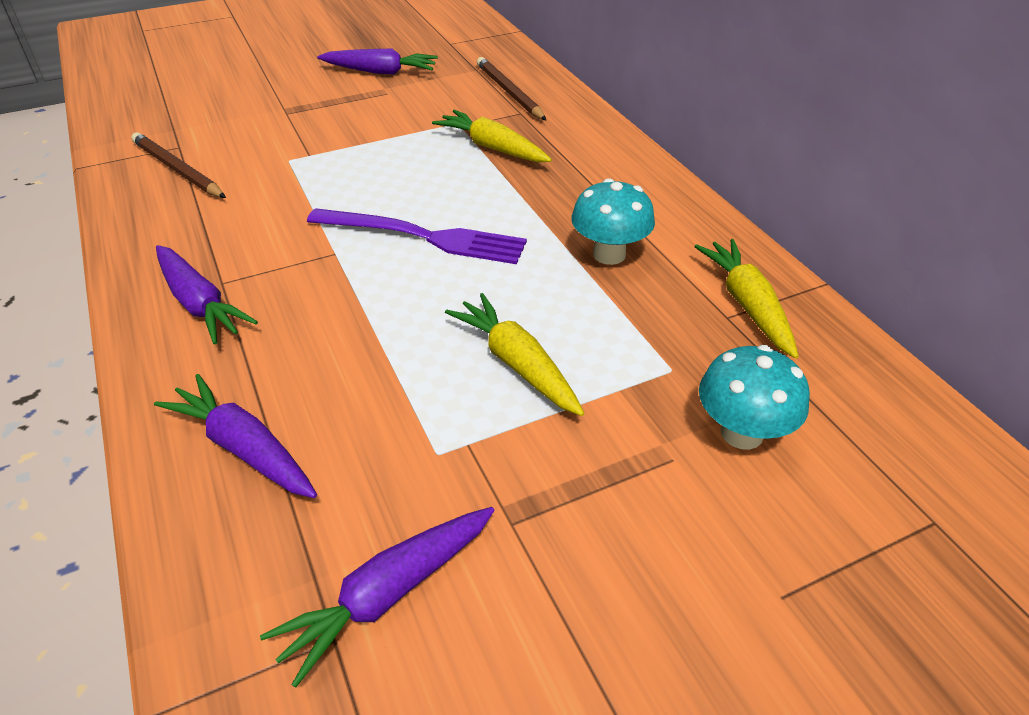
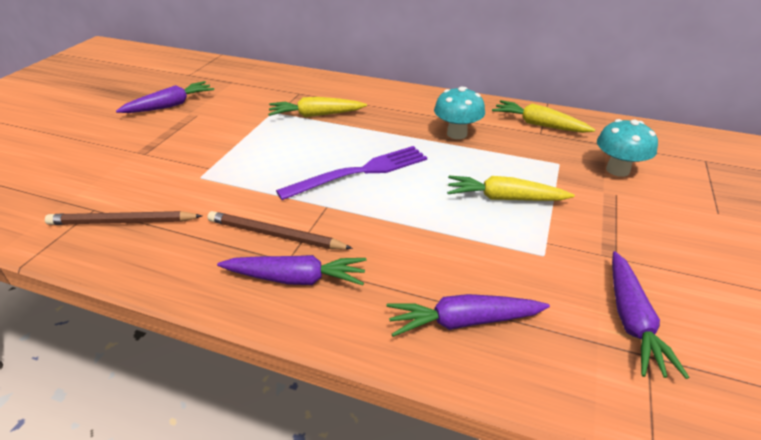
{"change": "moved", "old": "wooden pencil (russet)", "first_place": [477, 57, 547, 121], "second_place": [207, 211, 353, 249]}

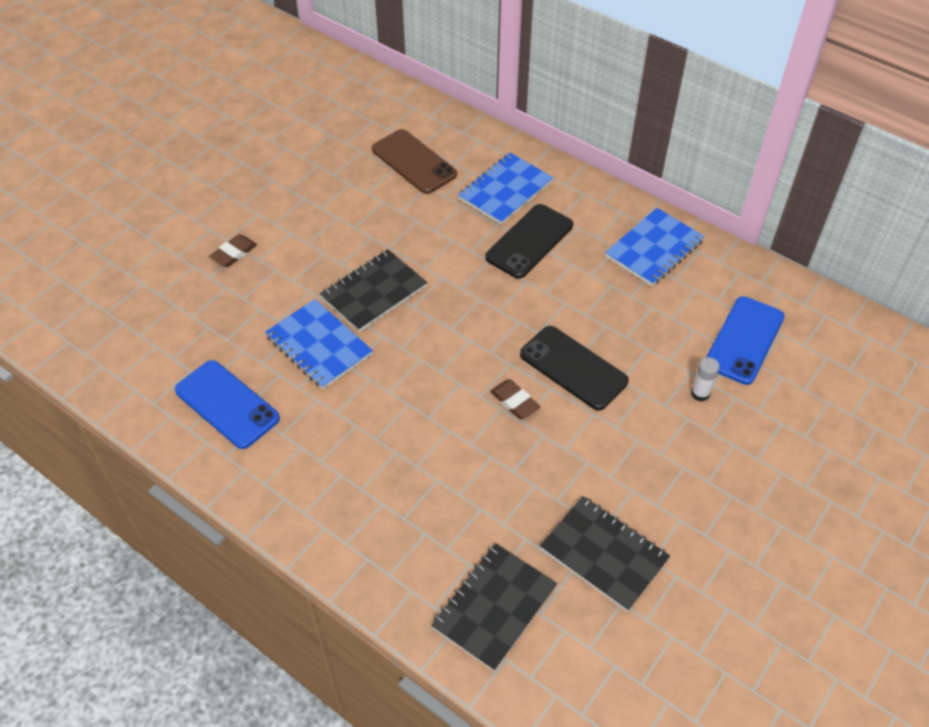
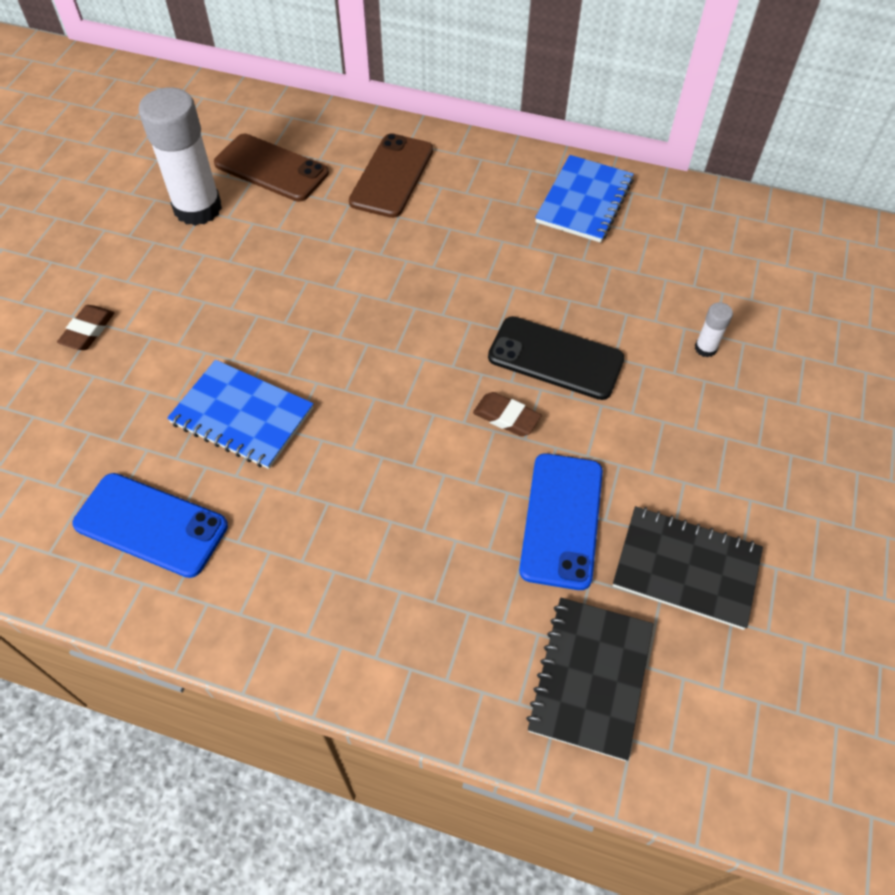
{"change": "replaced", "old": "notepad (cobalt)", "new": "mobile phone (russet)", "first_place": [458, 153, 553, 225], "second_place": [349, 133, 433, 218]}
{"change": "removed", "old": "mobile phone (jet-black)", "first_place": [485, 204, 573, 278]}
{"change": "removed", "old": "notepad (jet-black)", "first_place": [320, 249, 427, 332]}
{"change": "moved", "old": "mobile phone (cobalt)", "first_place": [706, 296, 785, 385], "second_place": [519, 453, 603, 590]}
{"change": "added", "new": "glue (snow-white)", "second_place": [138, 87, 222, 226]}

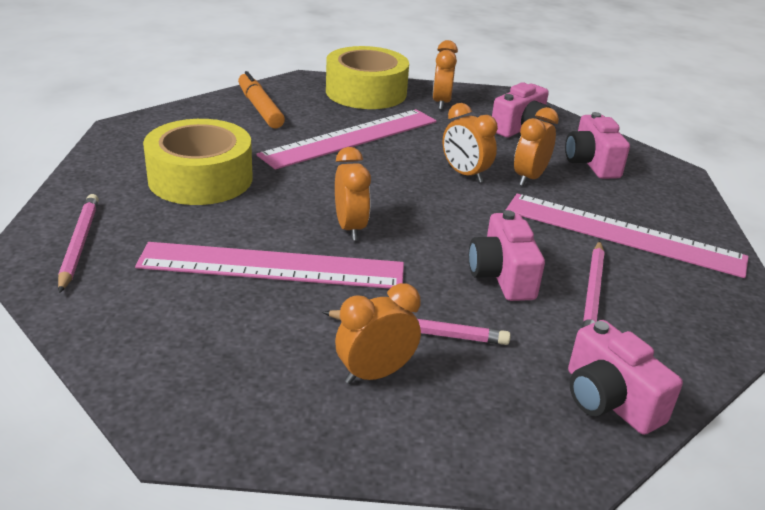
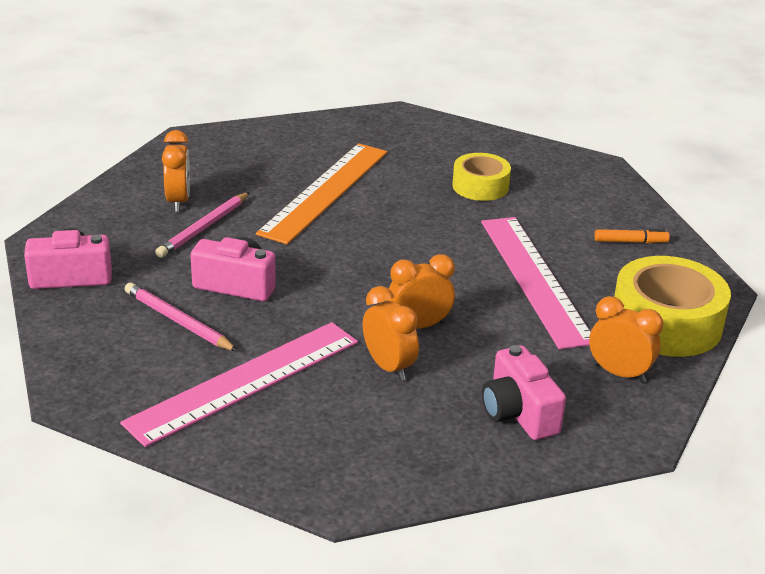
{"change": "resized", "old": "marker pen (orange)", "first_place": [238, 71, 285, 128], "second_place": [594, 229, 670, 243], "factor": 0.6}
{"change": "removed", "old": "camera (pink)", "first_place": [565, 112, 630, 179]}
{"change": "resized", "old": "tape (golden)", "first_place": [143, 119, 253, 205], "second_place": [452, 153, 511, 201], "factor": 0.6}
{"change": "removed", "old": "clock (orange)", "first_place": [335, 147, 371, 241]}
{"change": "removed", "old": "wooden pencil (pink)", "first_place": [58, 194, 99, 293]}
{"change": "recoloured", "old": "ruler (pink)", "new": "ruler (orange)", "first_place": [135, 242, 404, 289], "second_place": [256, 143, 387, 244]}

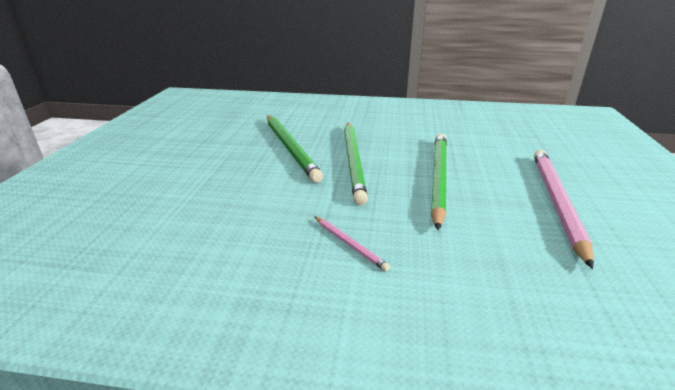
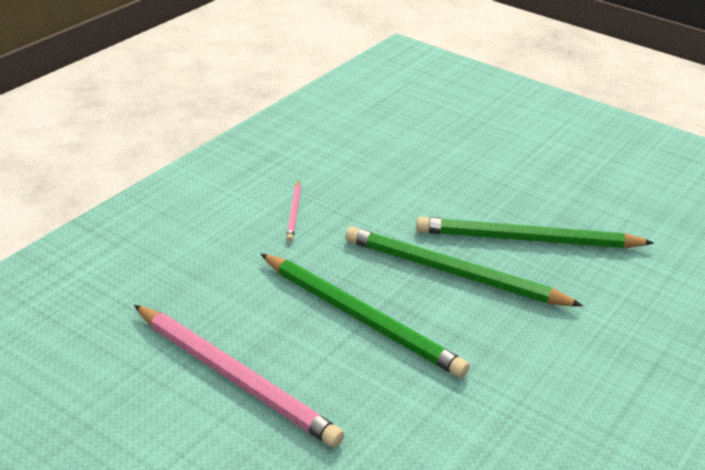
{"change": "turned", "old": "wooden pencil (pink)", "first_place": [314, 216, 390, 271], "second_place": [286, 181, 301, 242], "degrees": -75}

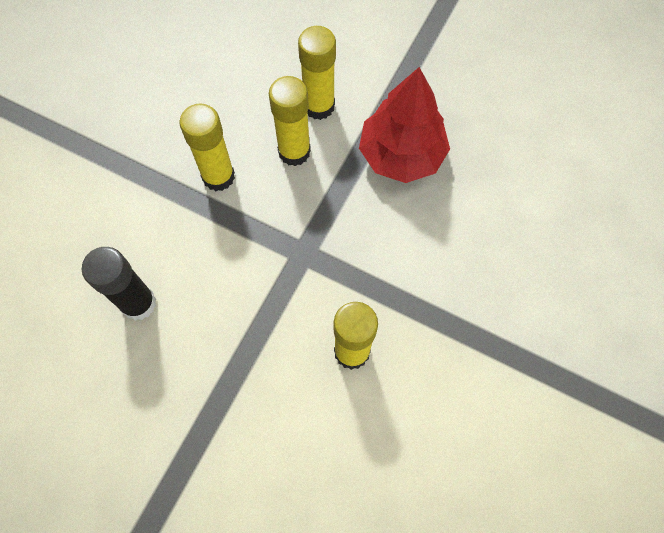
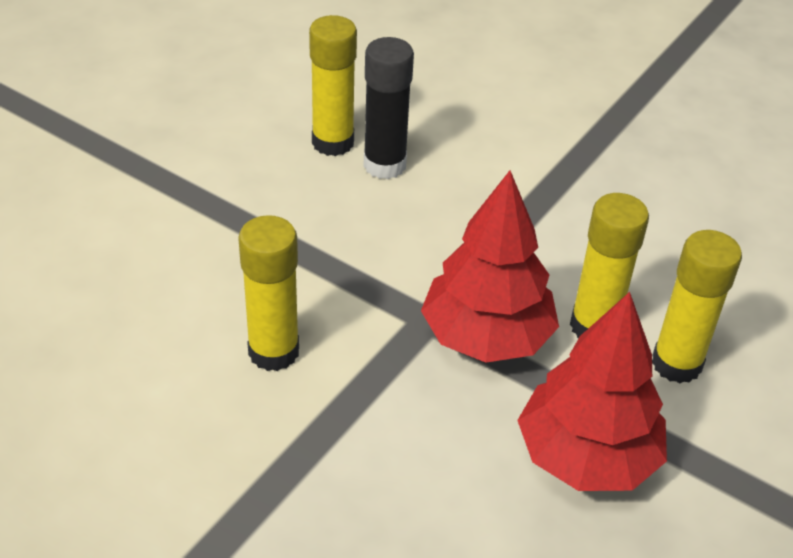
{"change": "moved", "old": "glue (golden)", "first_place": [179, 103, 235, 191], "second_place": [309, 15, 357, 156]}
{"change": "added", "new": "fir tree (scarlet)", "second_place": [421, 171, 559, 363]}

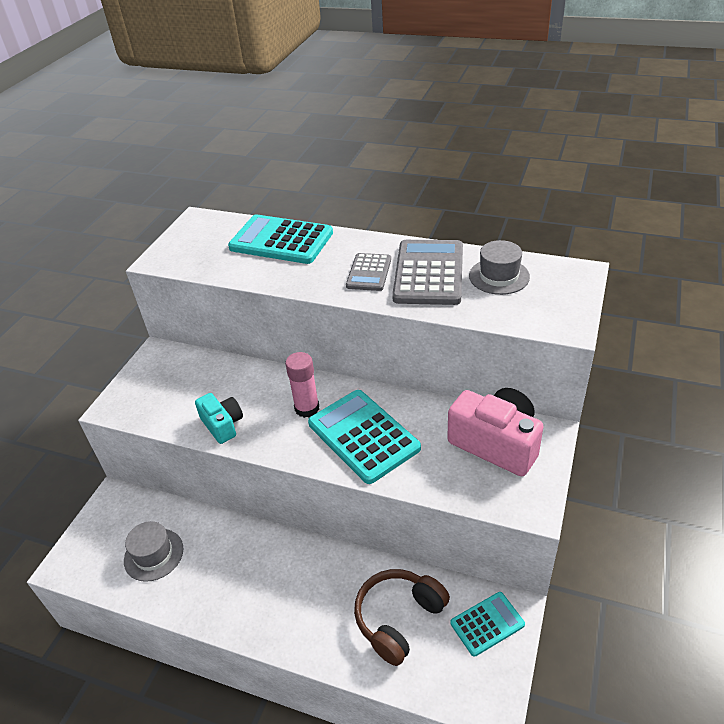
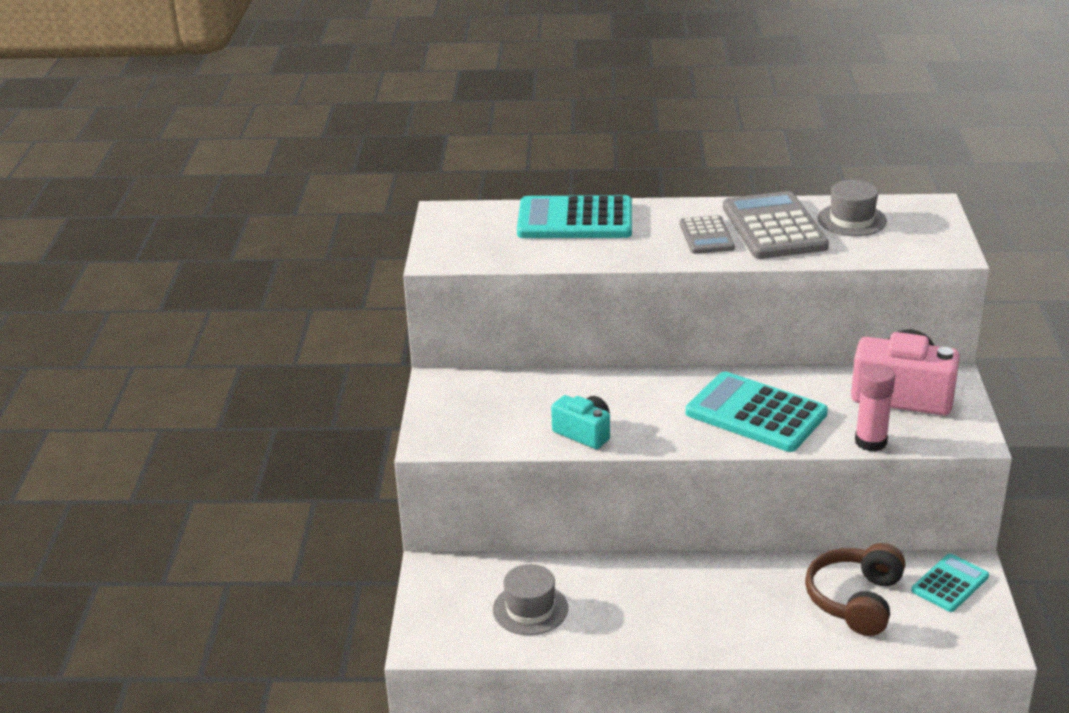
{"change": "moved", "old": "glue (pink)", "first_place": [285, 352, 319, 418], "second_place": [855, 364, 895, 451]}

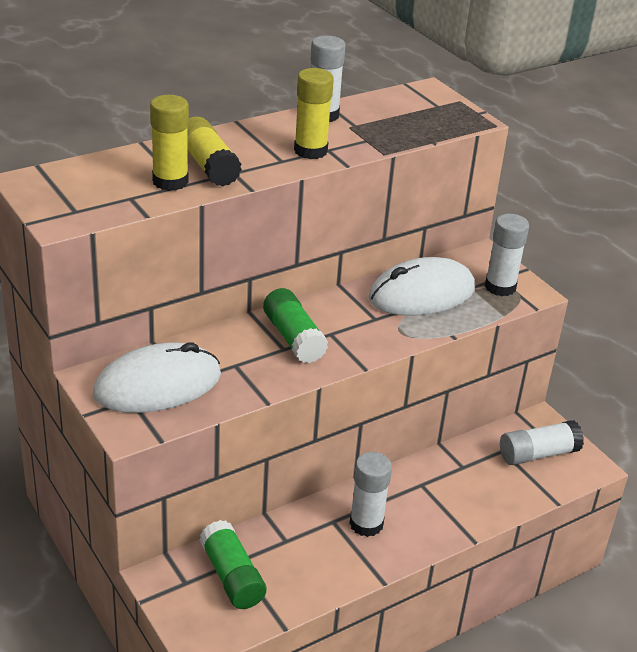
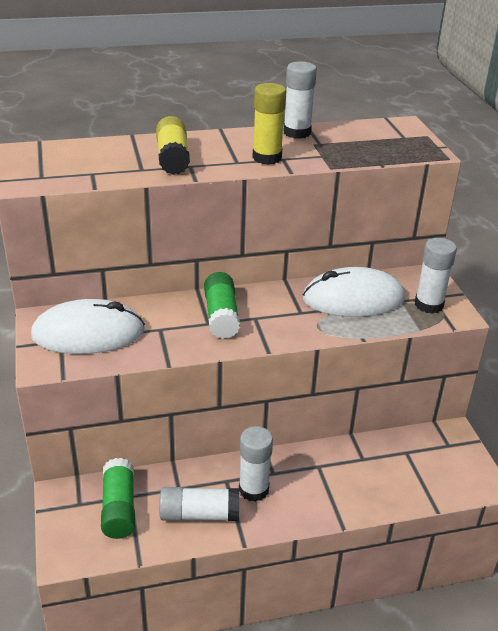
{"change": "removed", "old": "glue (golden)", "first_place": [150, 95, 189, 191]}
{"change": "moved", "old": "glue (snow-white)", "first_place": [500, 420, 584, 465], "second_place": [159, 487, 239, 521]}

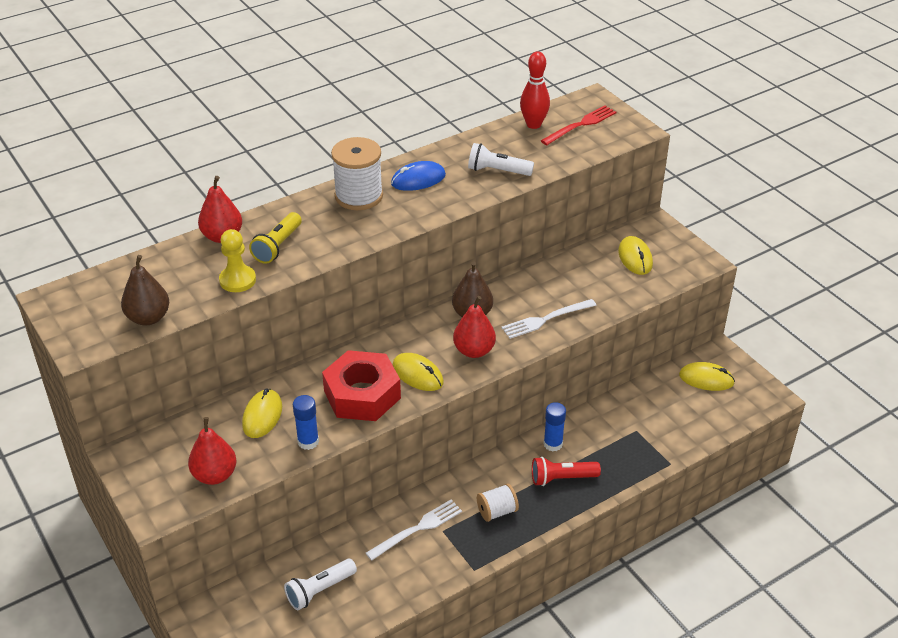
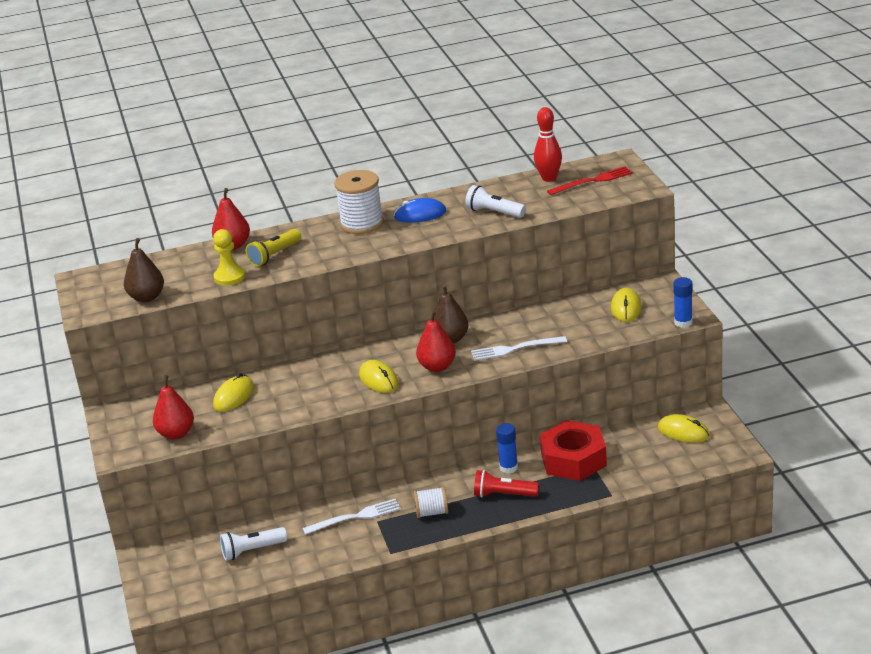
{"change": "moved", "old": "hexagon nut (scarlet)", "first_place": [322, 350, 401, 421], "second_place": [540, 420, 607, 481]}
{"change": "moved", "old": "glue (cobalt)", "first_place": [293, 395, 319, 450], "second_place": [673, 277, 693, 328]}

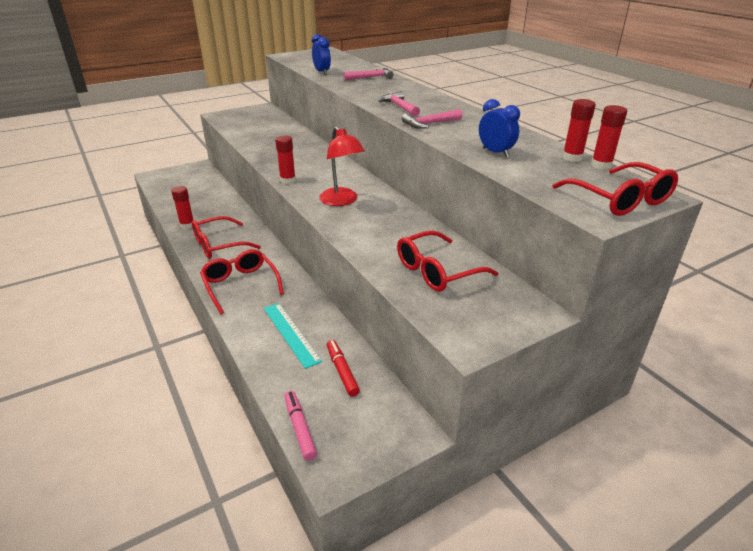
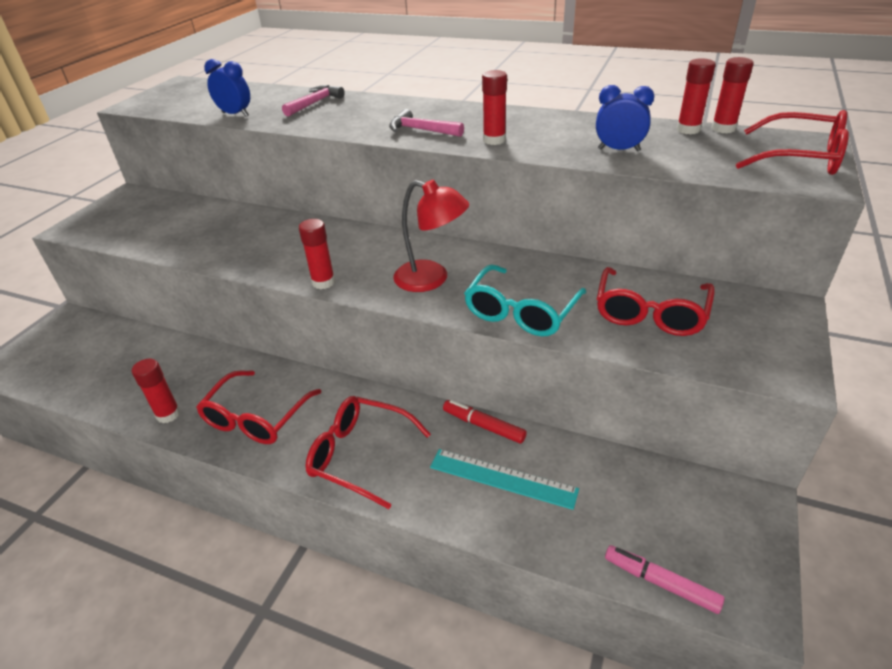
{"change": "replaced", "old": "claw hammer (pink)", "new": "glue (scarlet)", "first_place": [402, 109, 463, 129], "second_place": [482, 70, 507, 145]}
{"change": "moved", "old": "marker pen (scarlet)", "first_place": [327, 340, 360, 397], "second_place": [443, 400, 527, 444]}
{"change": "added", "new": "glasses (teal)", "second_place": [464, 264, 586, 336]}

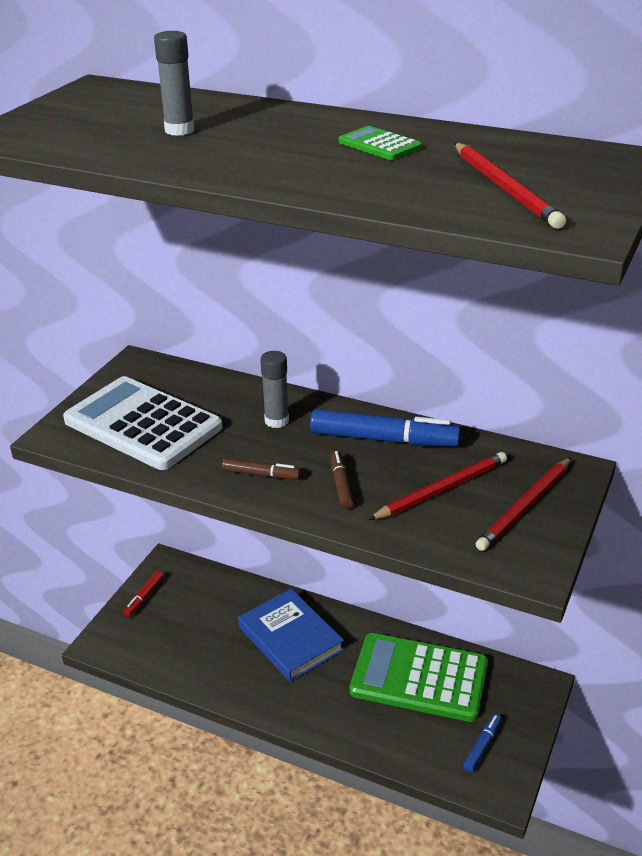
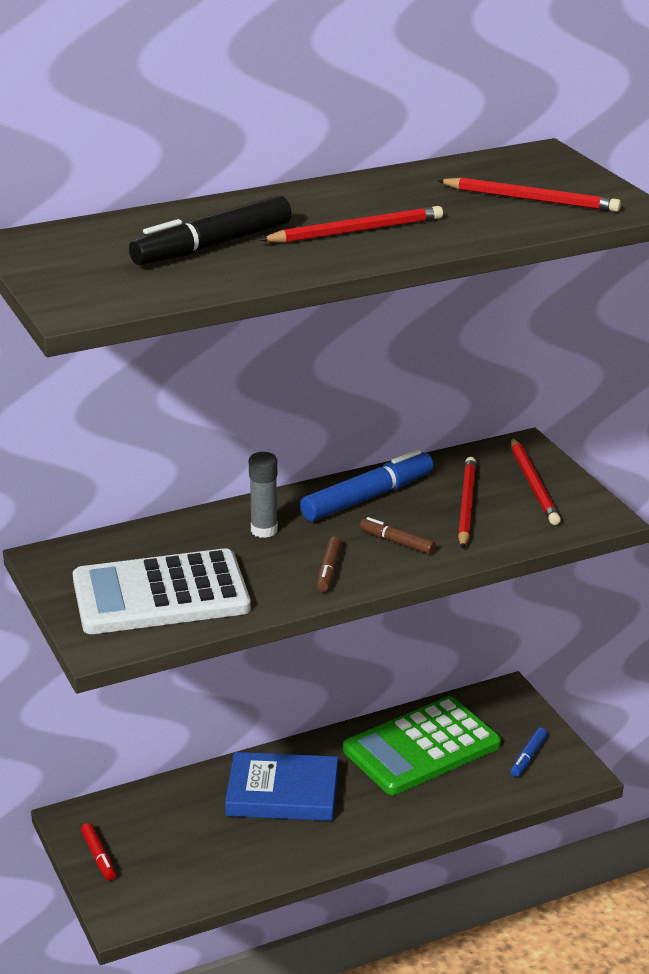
{"change": "replaced", "old": "glue (gray)", "new": "marker pen (jet-black)", "first_place": [154, 31, 195, 136], "second_place": [129, 195, 292, 265]}
{"change": "removed", "old": "calculator (leaf-green)", "first_place": [339, 126, 422, 160]}
{"change": "turned", "old": "marker pen (russet)", "first_place": [222, 458, 301, 480], "second_place": [317, 536, 342, 592], "degrees": 135}
{"change": "turned", "old": "marker pen (cobalt)", "first_place": [463, 714, 502, 772], "second_place": [510, 727, 547, 777], "degrees": -135}
{"change": "added", "new": "wooden pencil (scarlet)", "second_place": [260, 206, 443, 243]}

